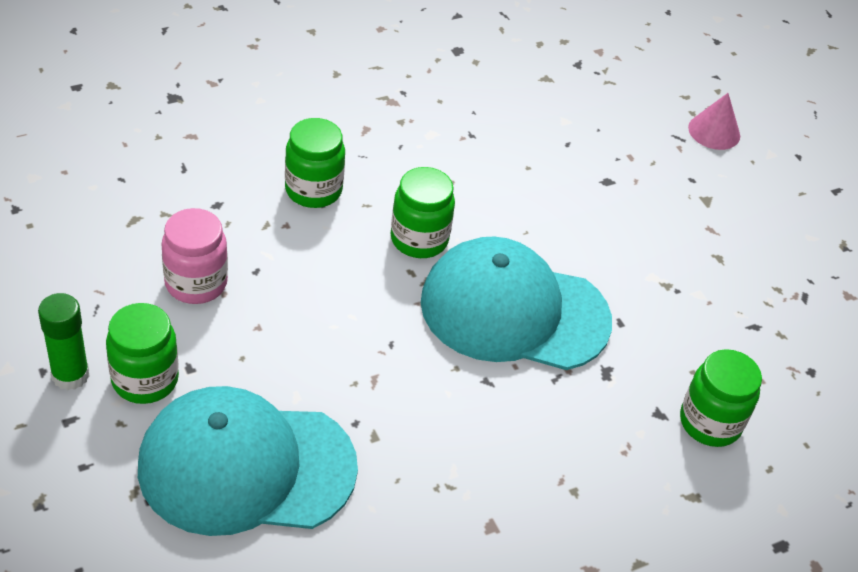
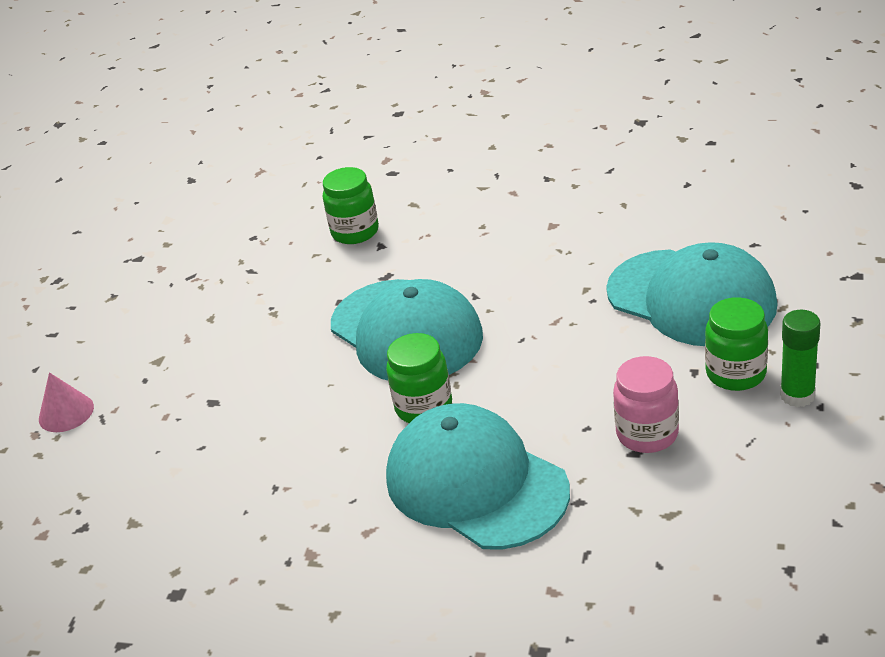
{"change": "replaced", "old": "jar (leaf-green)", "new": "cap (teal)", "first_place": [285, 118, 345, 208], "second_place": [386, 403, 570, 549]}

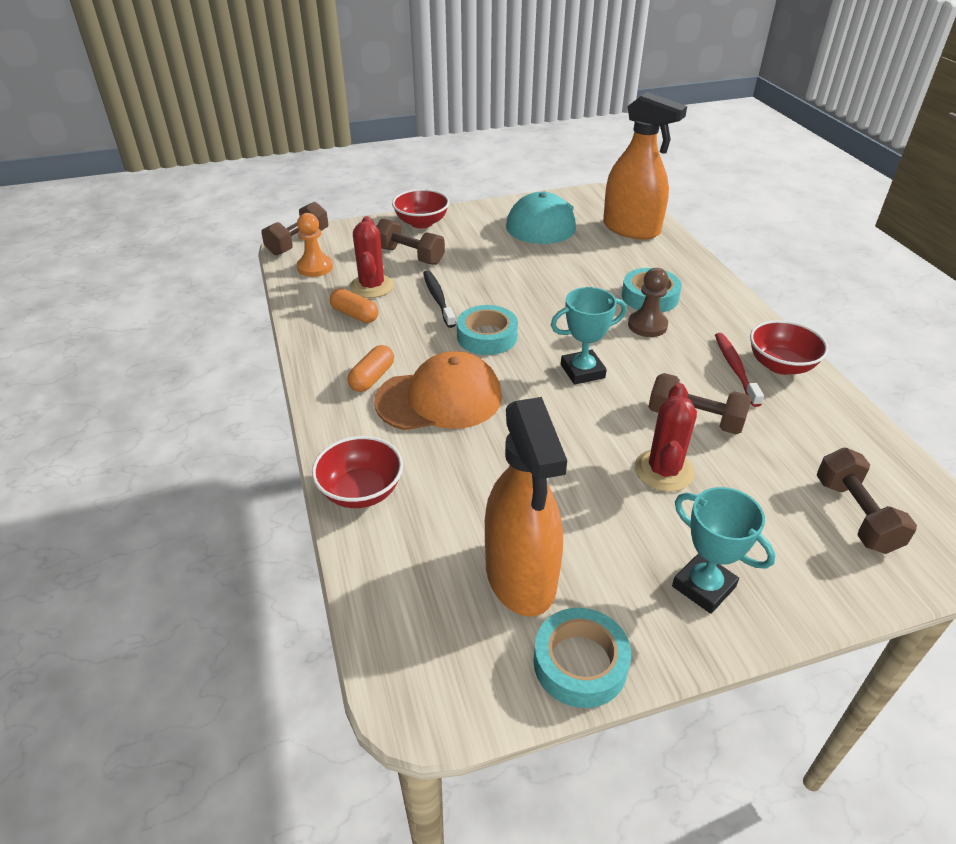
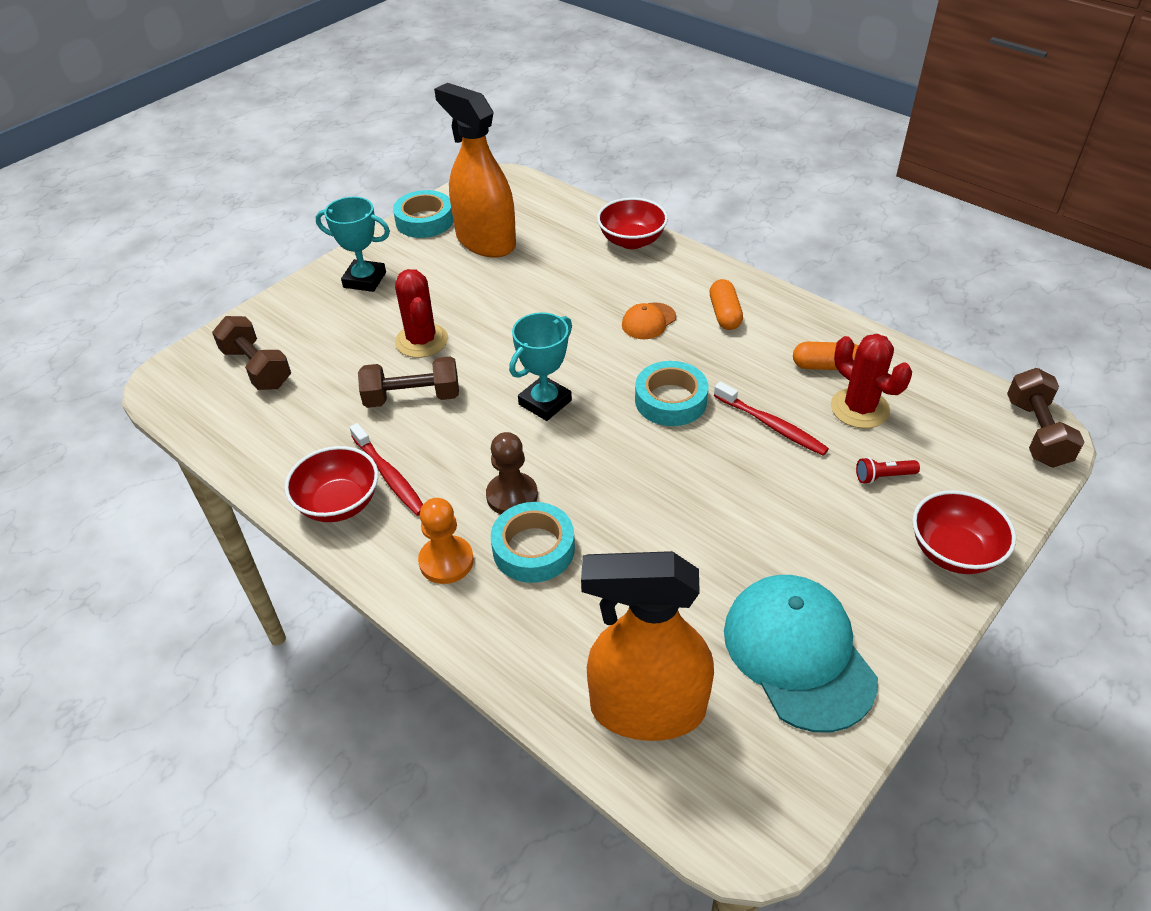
{"change": "moved", "old": "chess pawn (orange)", "first_place": [297, 213, 333, 277], "second_place": [418, 498, 474, 584]}
{"change": "replaced", "old": "dumbbell (russet)", "new": "pocket torch (scarlet)", "first_place": [376, 219, 445, 265], "second_place": [856, 457, 920, 484]}
{"change": "recoloured", "old": "dental brush (jet-black)", "new": "dental brush (scarlet)", "first_place": [423, 270, 456, 328], "second_place": [714, 382, 829, 456]}
{"change": "resized", "old": "cap (orange)", "first_place": [374, 351, 502, 430], "second_place": [622, 302, 676, 339], "factor": 0.47}

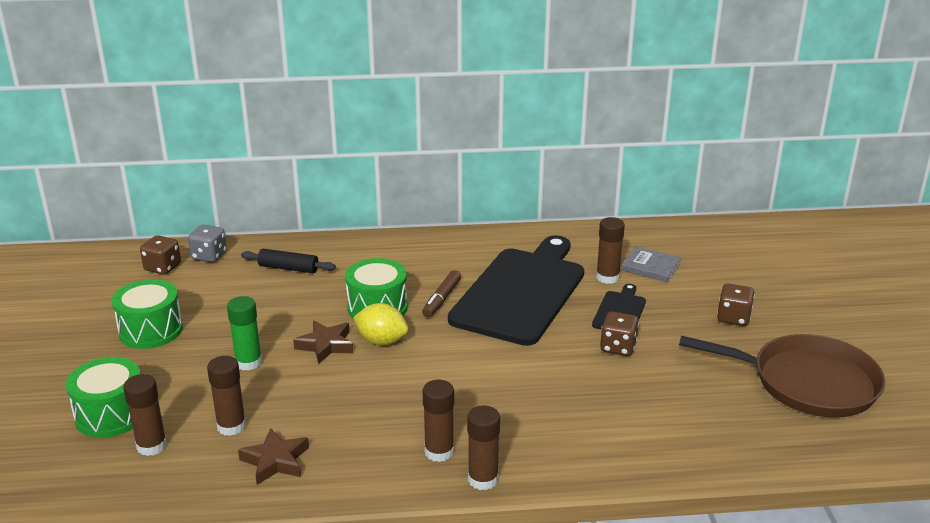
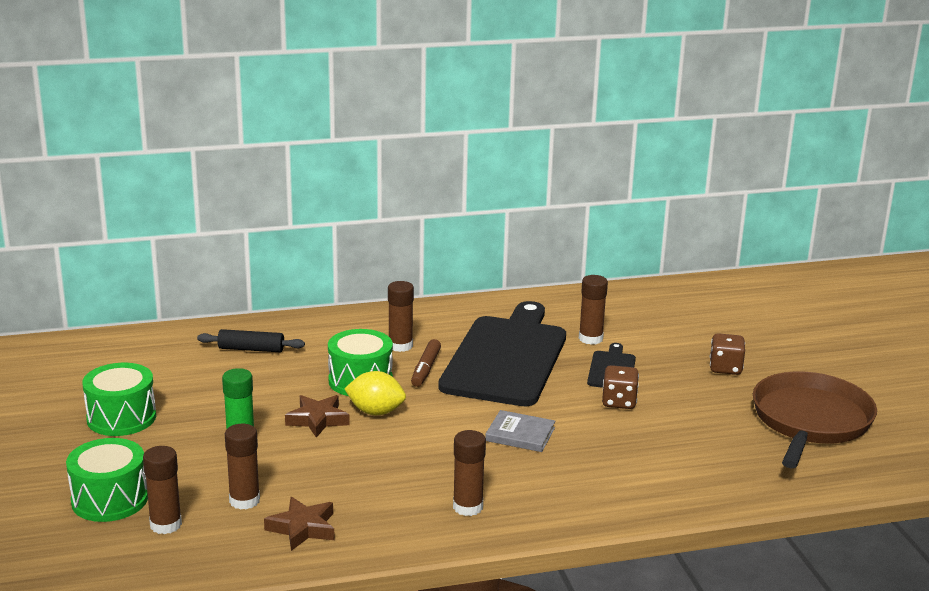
{"change": "removed", "old": "die (gray)", "first_place": [188, 225, 227, 263]}
{"change": "removed", "old": "die (russet)", "first_place": [140, 235, 181, 275]}
{"change": "moved", "old": "book (gray)", "first_place": [621, 246, 681, 282], "second_place": [486, 410, 555, 452]}
{"change": "turned", "old": "pan (russet)", "first_place": [679, 334, 885, 418], "second_place": [753, 372, 877, 468], "degrees": -75}
{"change": "moved", "old": "glue (russet)", "first_place": [467, 405, 500, 490], "second_place": [388, 281, 414, 352]}

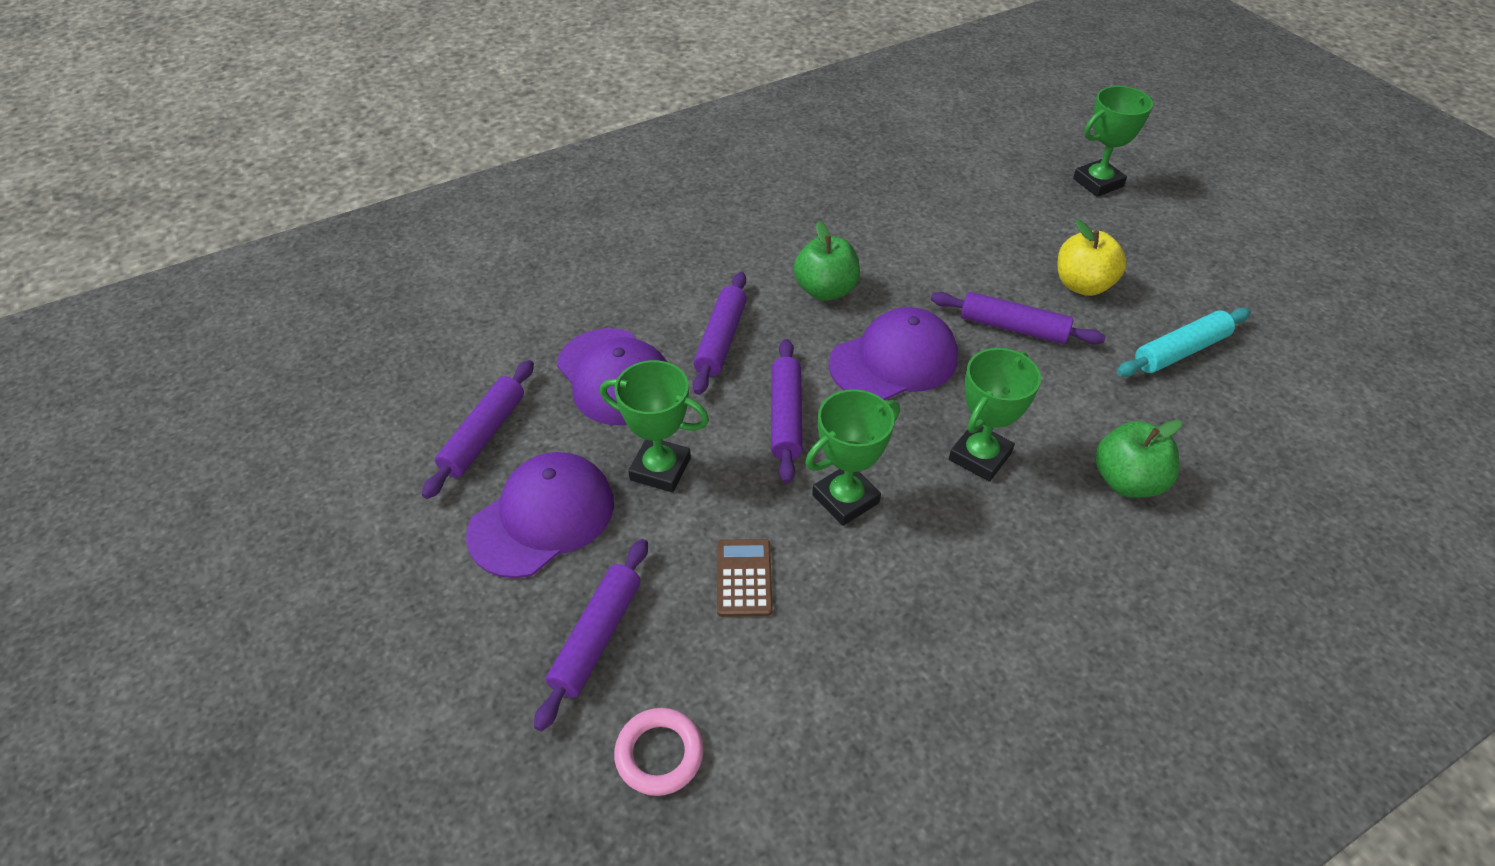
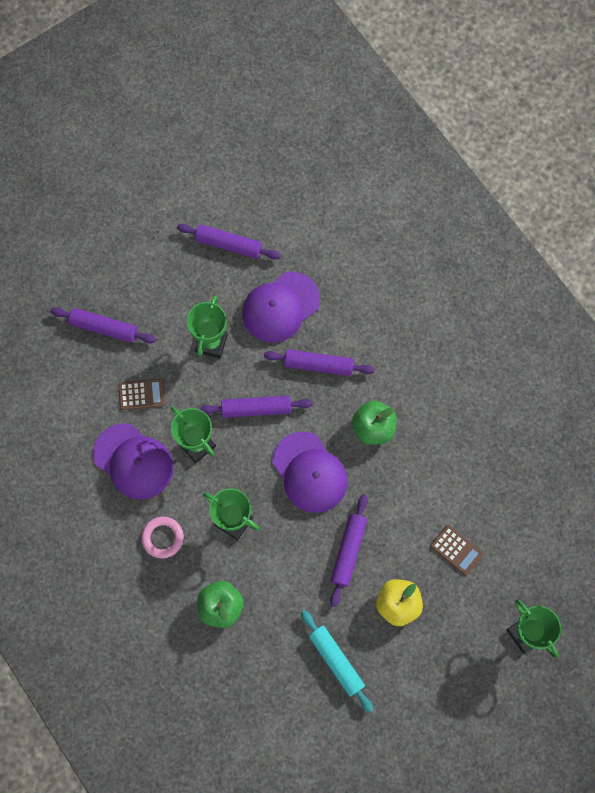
{"change": "moved", "old": "cap (purple)", "first_place": [466, 452, 614, 578], "second_place": [93, 423, 174, 499]}
{"change": "moved", "old": "ring (pink)", "first_place": [614, 708, 704, 796], "second_place": [142, 517, 184, 558]}
{"change": "added", "new": "calculator (russet)", "second_place": [430, 525, 483, 576]}

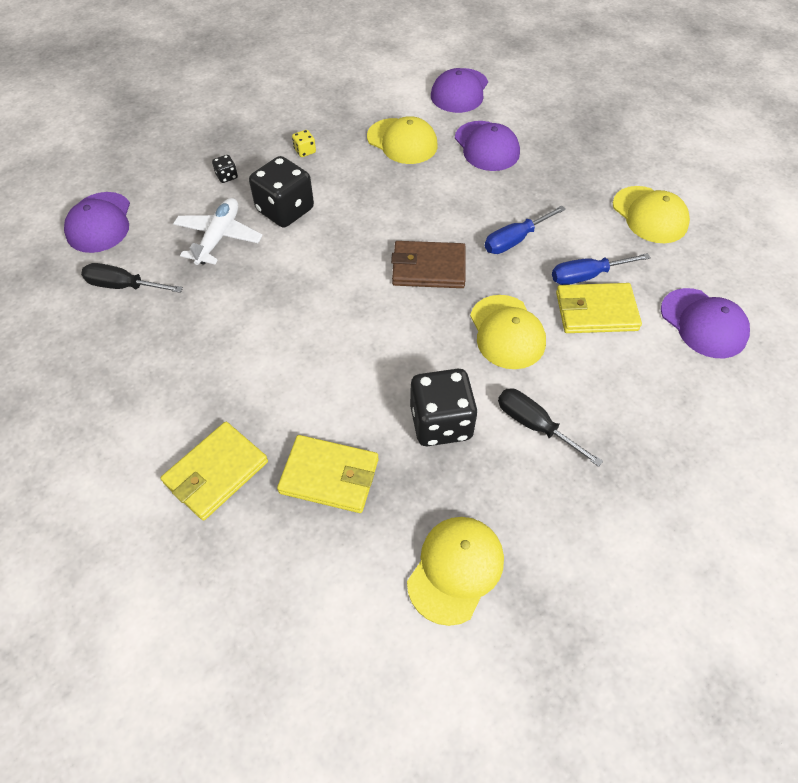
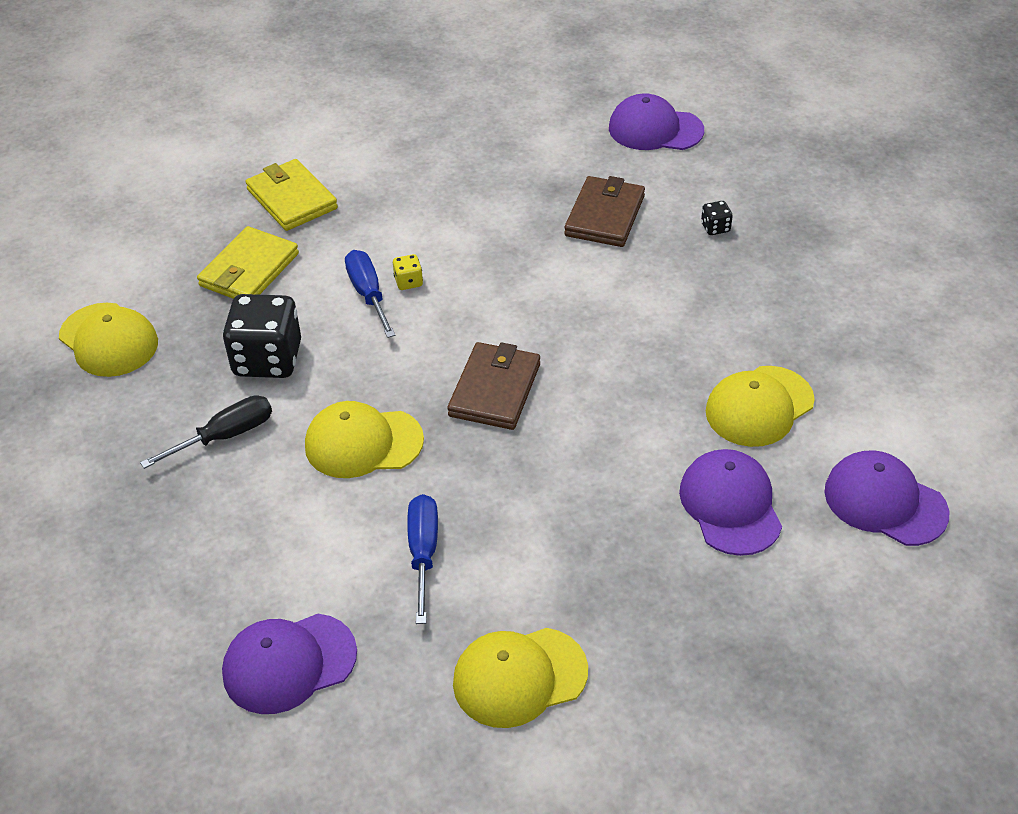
{"change": "turned", "old": "cap (purple)", "first_place": [455, 121, 520, 171], "second_place": [679, 449, 782, 556], "degrees": 90}
{"change": "moved", "old": "die (golden)", "first_place": [292, 130, 316, 157], "second_place": [393, 254, 423, 290]}
{"change": "removed", "old": "die (jet-black)", "first_place": [249, 156, 314, 227]}
{"change": "replaced", "old": "aeroplane (snow-white)", "new": "billfold (russet)", "first_place": [173, 198, 263, 265], "second_place": [564, 176, 645, 247]}
{"change": "moved", "old": "flat screwdriver (cobalt)", "first_place": [485, 205, 566, 254], "second_place": [345, 250, 396, 338]}
{"change": "removed", "old": "flat screwdriver (jet-black)", "first_place": [81, 263, 183, 293]}
{"change": "removed", "old": "billfold (golden)", "first_place": [556, 283, 642, 333]}

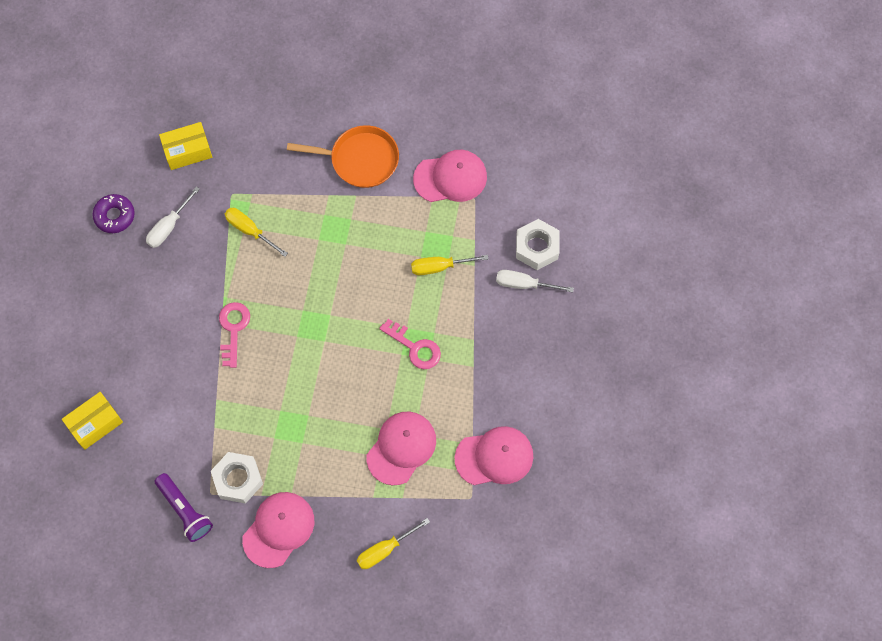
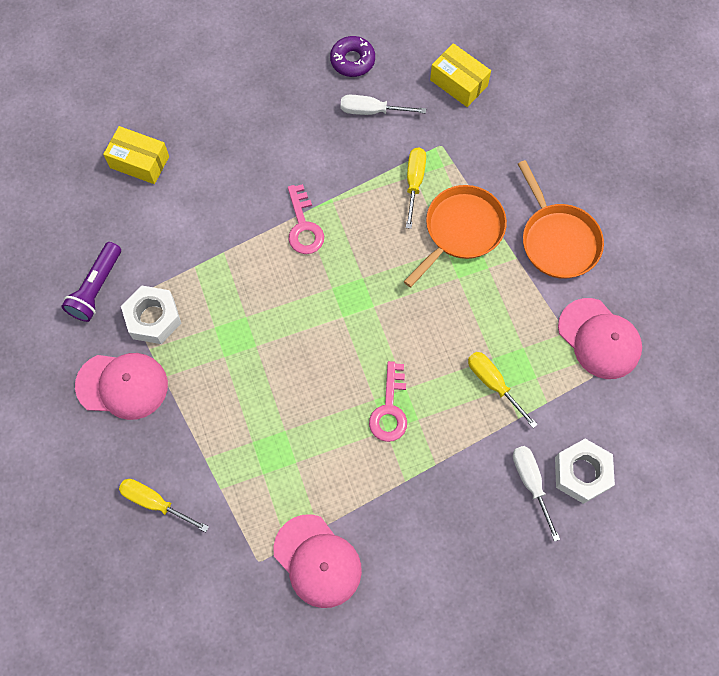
{"change": "turned", "old": "key (pink)", "first_place": [219, 302, 250, 368], "second_place": [288, 184, 324, 254], "degrees": 105}
{"change": "removed", "old": "cap (pink)", "first_place": [367, 411, 436, 485]}
{"change": "added", "new": "pan (orange)", "second_place": [404, 185, 507, 287]}

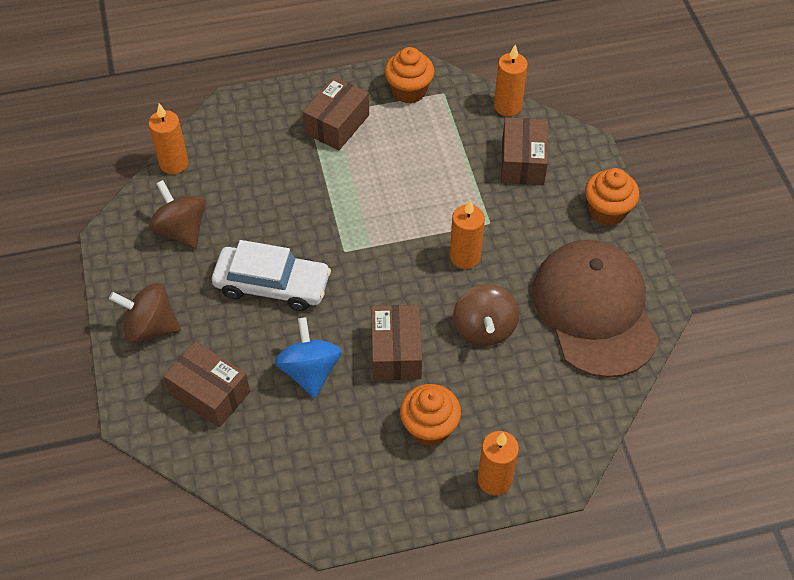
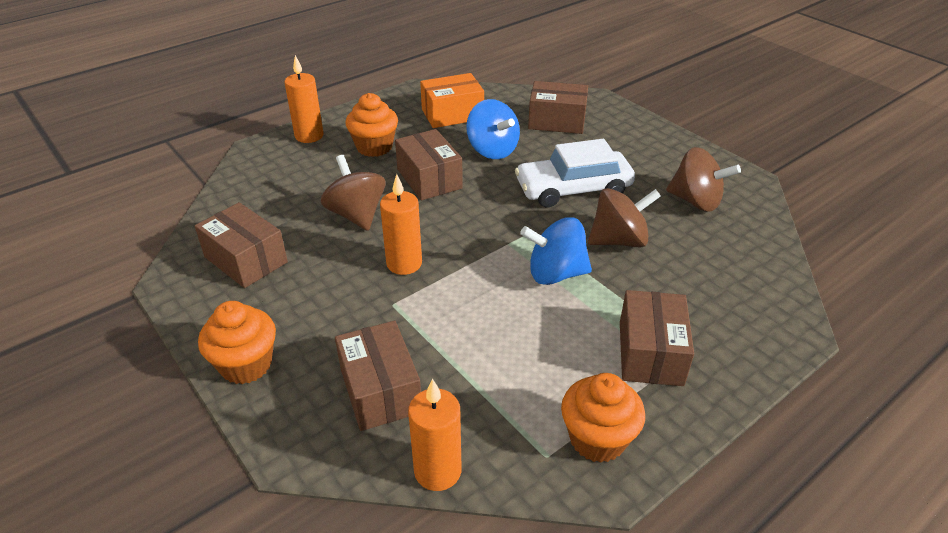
{"change": "removed", "old": "candle (orange)", "first_place": [148, 103, 189, 174]}
{"change": "replaced", "old": "cap (russet)", "new": "package (russet)", "first_place": [532, 240, 659, 378], "second_place": [195, 202, 288, 288]}
{"change": "moved", "old": "toy top (russet)", "first_place": [109, 283, 181, 343], "second_place": [588, 188, 661, 248]}
{"change": "added", "new": "package (orange)", "second_place": [420, 73, 484, 128]}
{"change": "added", "new": "toy top (cobalt)", "second_place": [520, 217, 592, 285]}

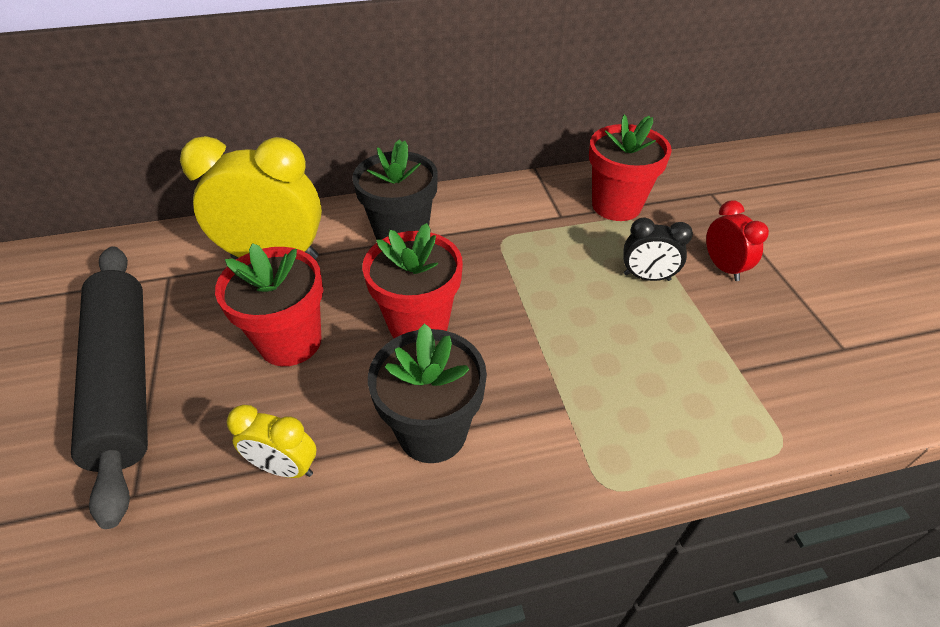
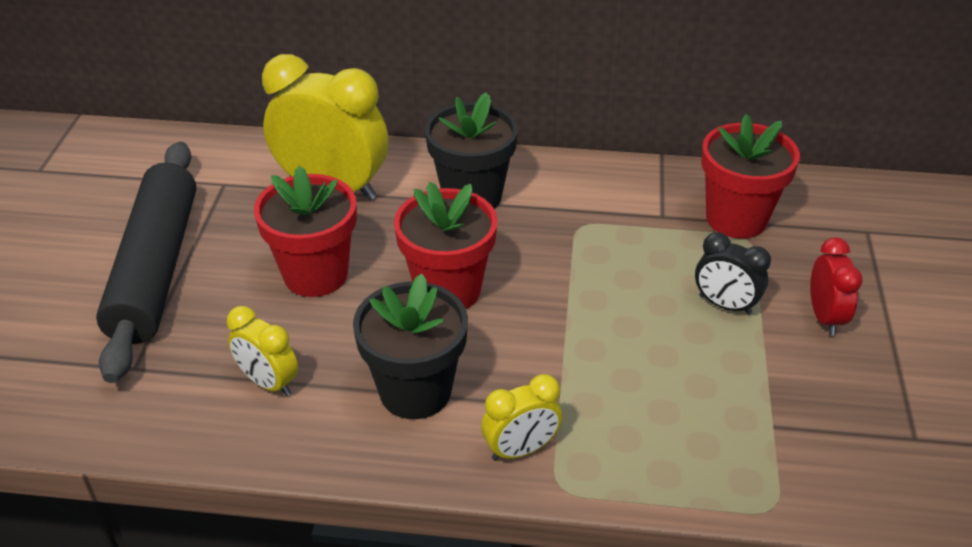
{"change": "added", "new": "clock (golden)", "second_place": [481, 374, 562, 461]}

